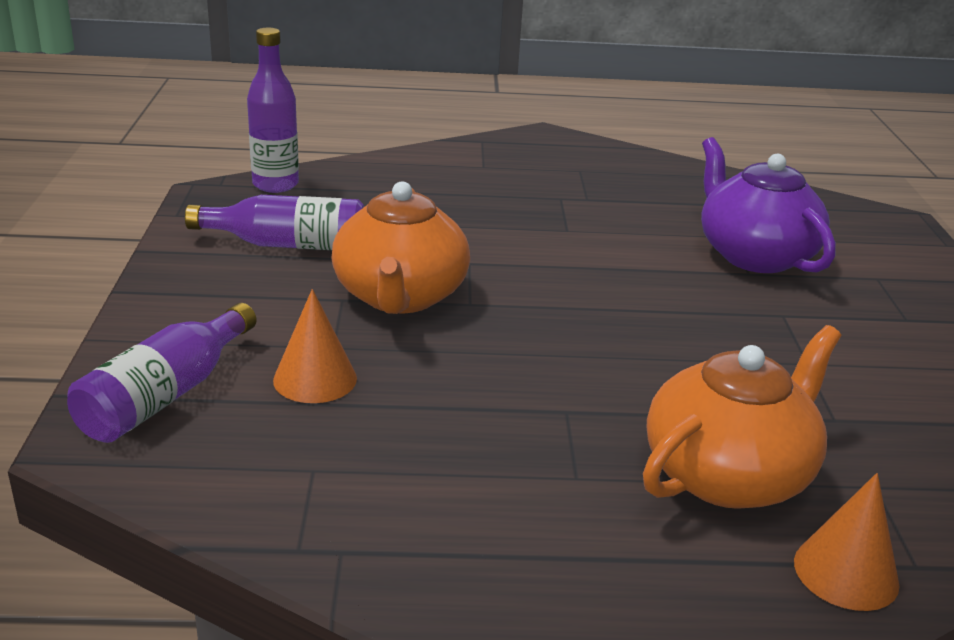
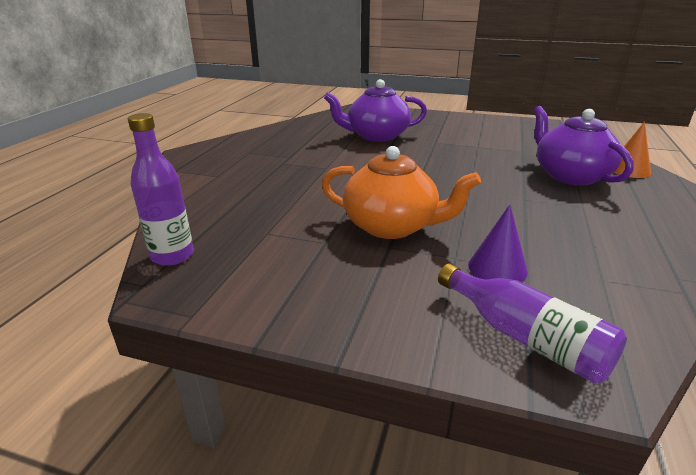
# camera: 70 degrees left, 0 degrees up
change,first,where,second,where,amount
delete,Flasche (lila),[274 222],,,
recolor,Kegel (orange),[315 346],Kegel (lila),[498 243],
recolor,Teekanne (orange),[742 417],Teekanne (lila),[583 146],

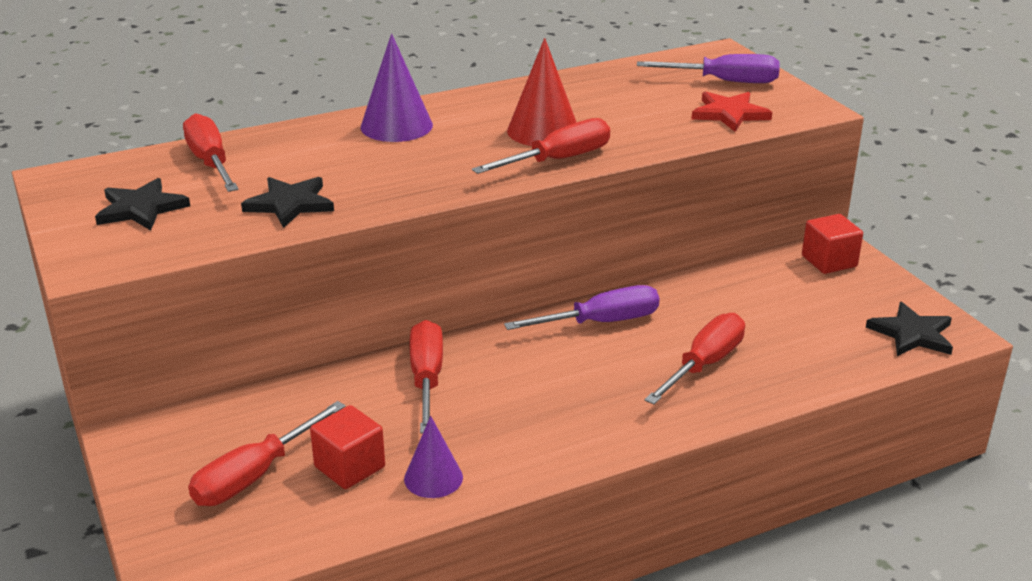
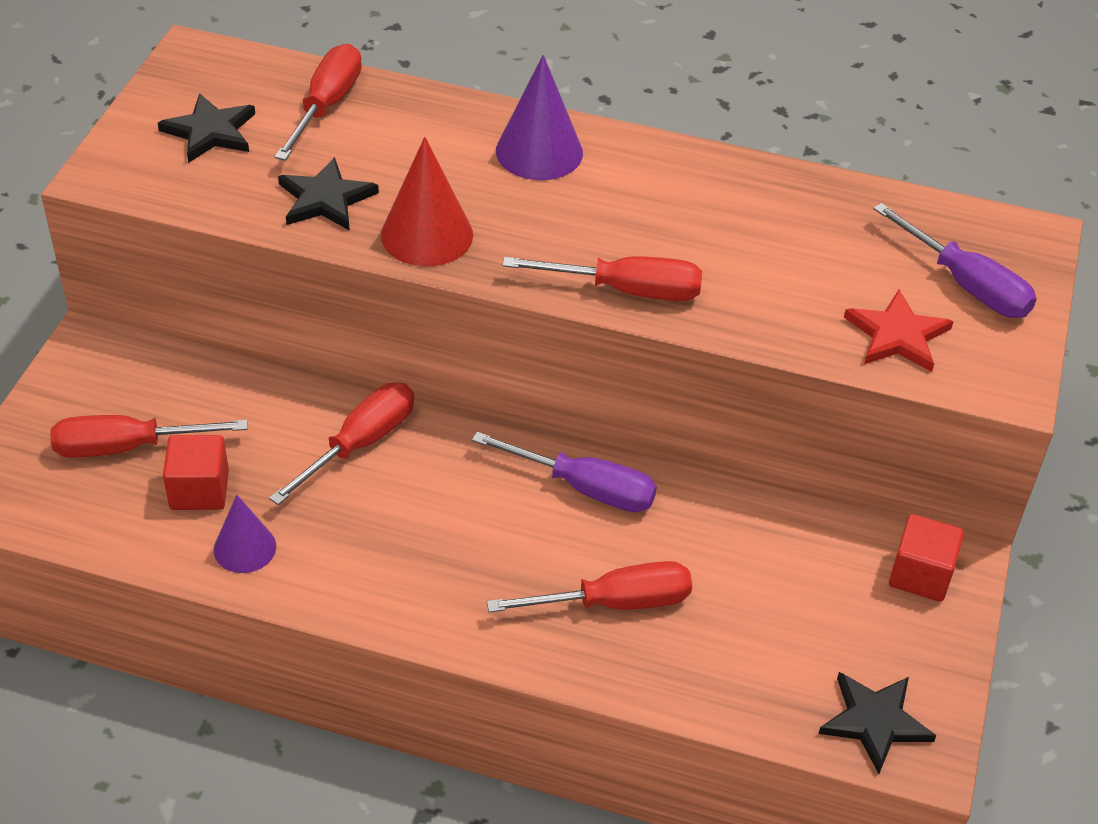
# camera: 40 degrees right, 15 degrees up
change,first,where,second,where,amount
move,Kegel (rot),[542 92],,[427 201],

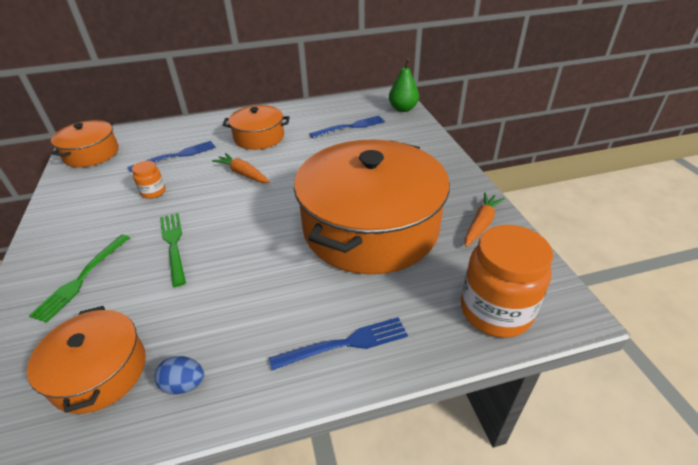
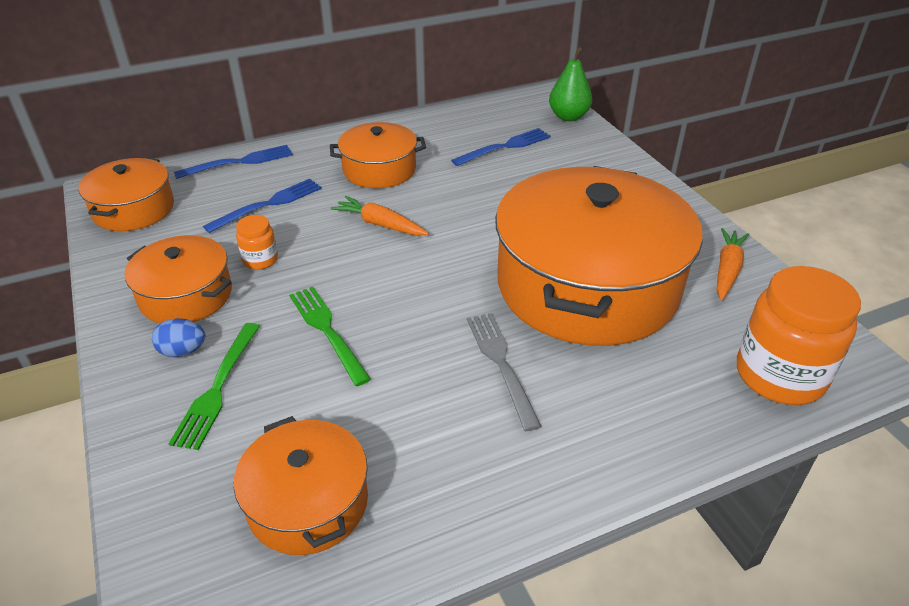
# camera: 10 degrees left, 0 degrees up
change,first,where,second,where,amount
insert,,,Kochtopf (orange),[178 279],
insert,,,Gabel (grau),[504 372],
move,Ei (blau),[179 375],,[178 337],
move,Gabel (blau),[338 343],,[233 162],

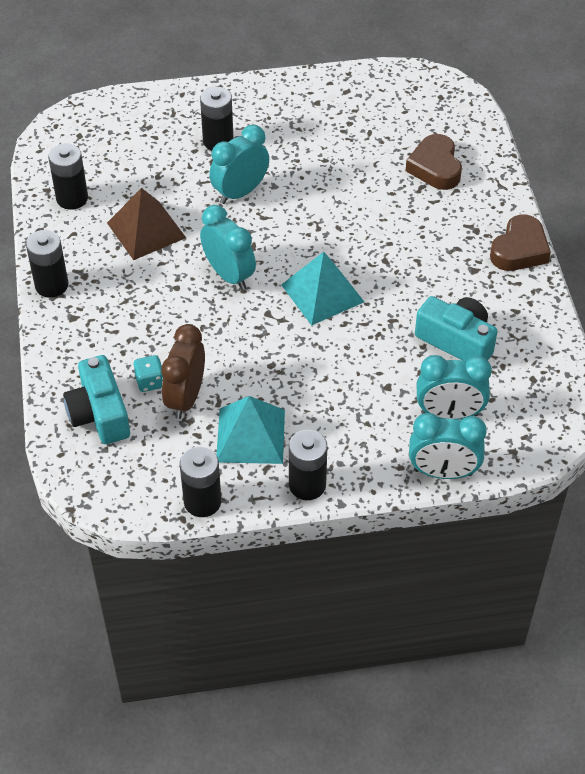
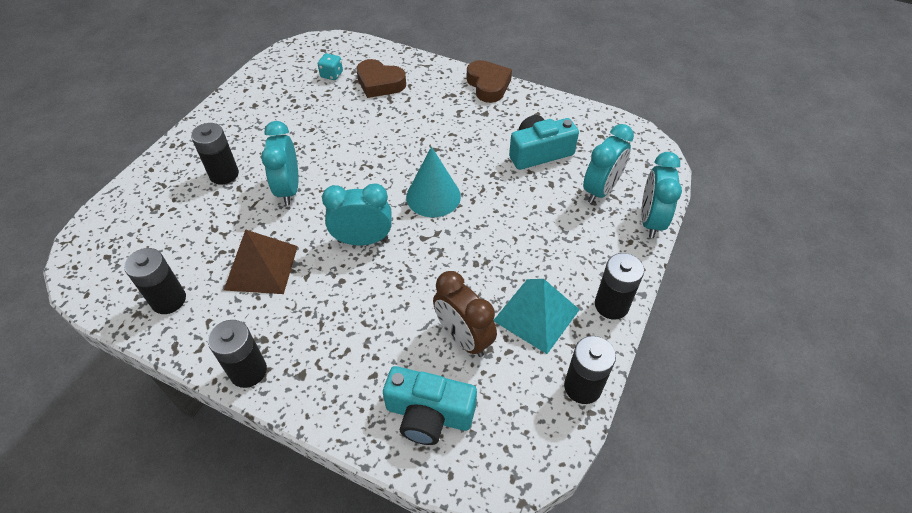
# camera: 55 degrees left, 0 degrees up
change,first,where,second,where,amount
move,Spielwürfel (türkis),[148 373],,[330 66],
replace,Pyramide (türkis),[322 288],Kegel (türkis),[433 182],
rotate,Wecker (türkis),[448 446],,[661 195],150 degrees clockwise

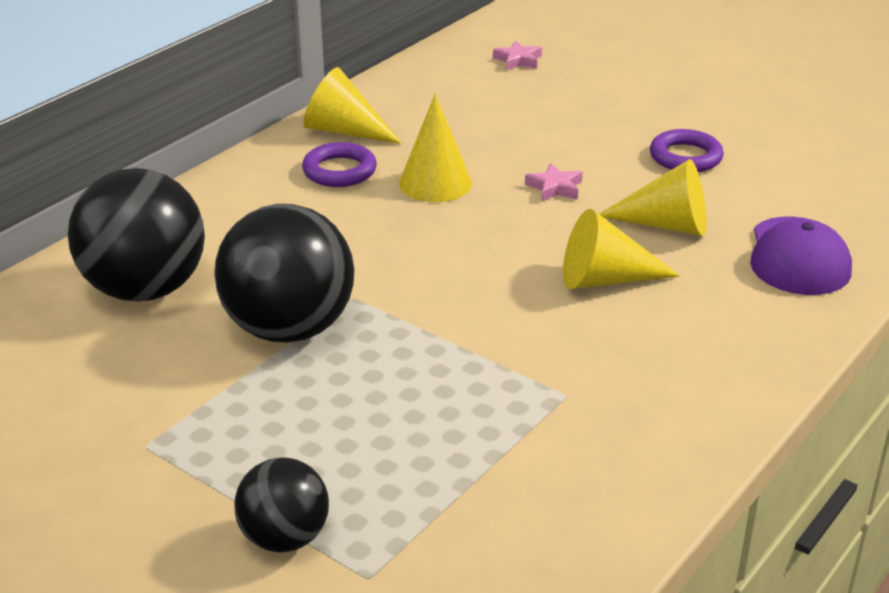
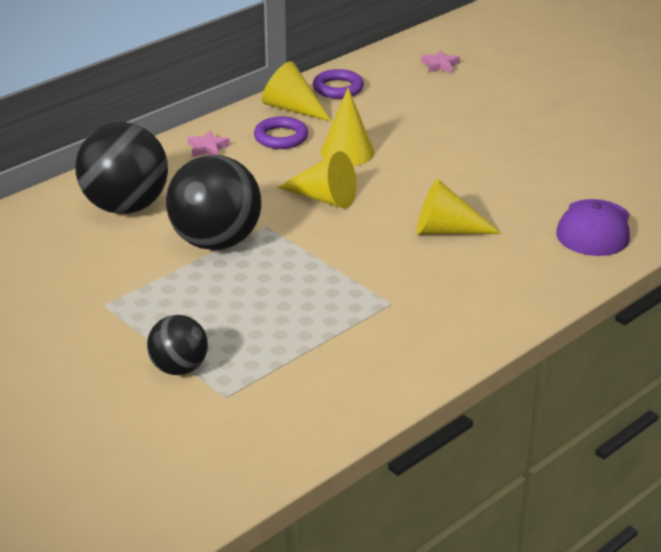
# camera: 10 degrees right, 0 degrees up
change,first,where,second,where,amount
move,Stern (rosa),[554 182],,[208 143],
move,Kegel (gelb),[653 197],,[316 180],
move,Ring (lila),[687 150],,[338 84],

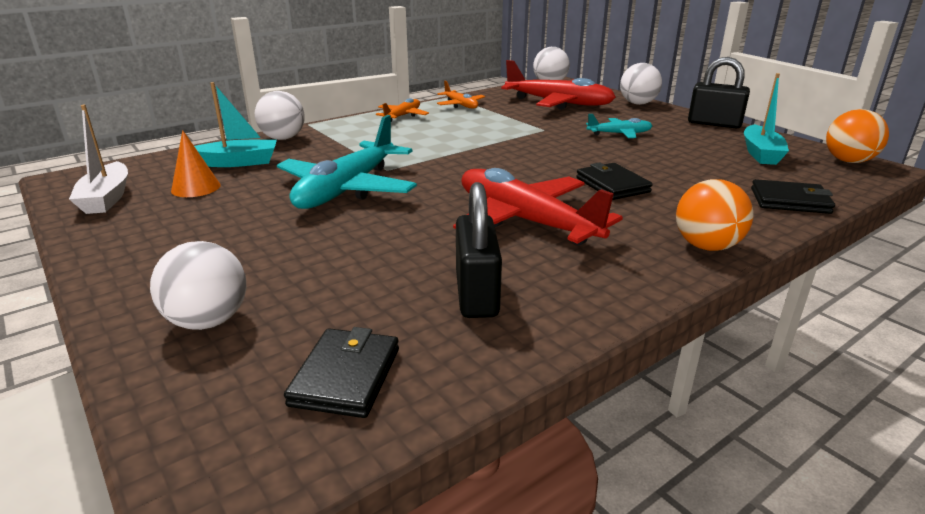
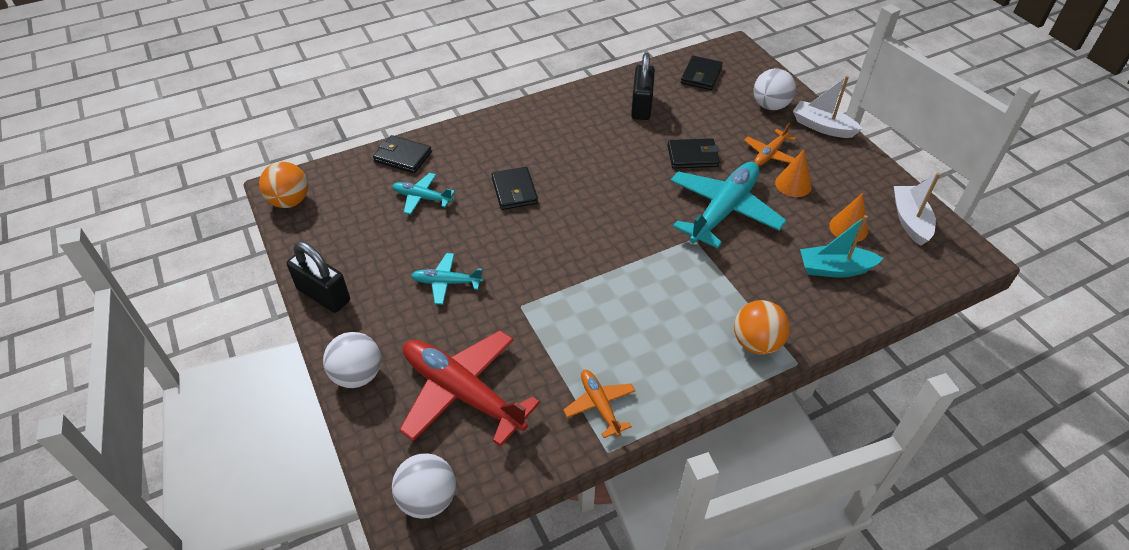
# camera: 170 degrees left, 20 degrees up
change,first,where,second,where,amount
delete,Ball (weiß),[280 115],,,
delete,Flugzeug (rot),[538 206],,,
delete,Boot (türkis),[766 119],,,
insert,,,Flugzeug (türkis),[423 194],
insert,,,Geldbörse (schwarz),[693 153],
insert,,,Kegel (orange),[793 173],
insert,,,Boot (weiß),[827 107],
move,Flugzeug (orange),[402 110],,[770 144],
move,Ball (orange),[714 215],,[762 327],

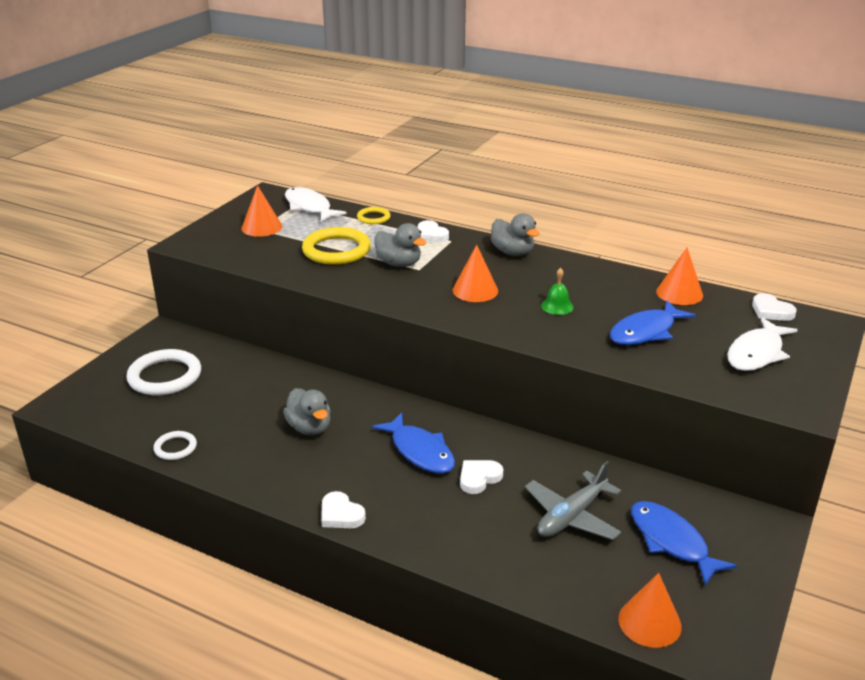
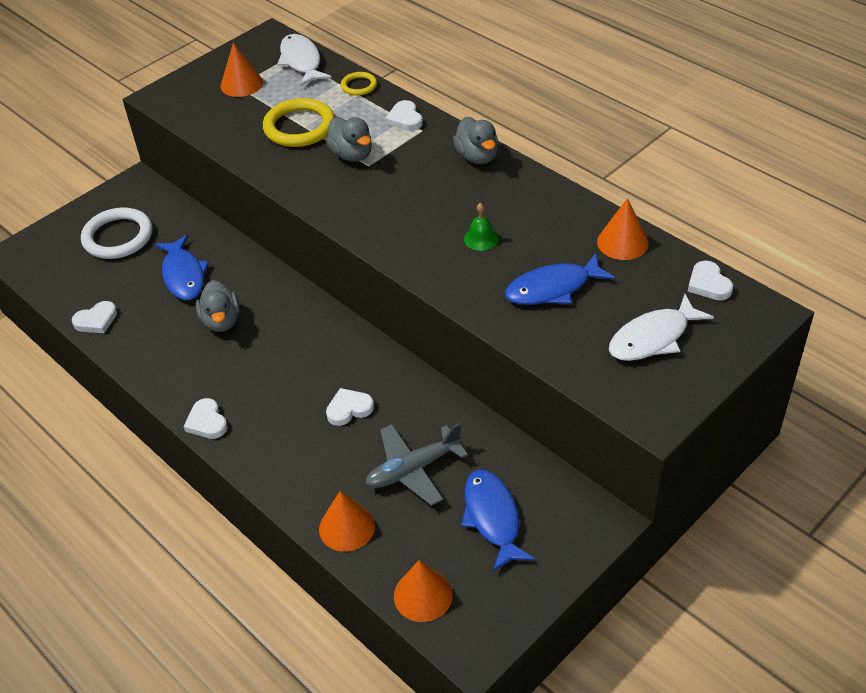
# camera: 20 degrees right, 15 degrees up
change,first,where,second,where,amount
move,Fisch (blau),[413 443],,[182 267],
move,Kegel (orange),[475 273],,[347 521],
replace,Ring (weiß),[175 445],Herz (weiß),[94 317],

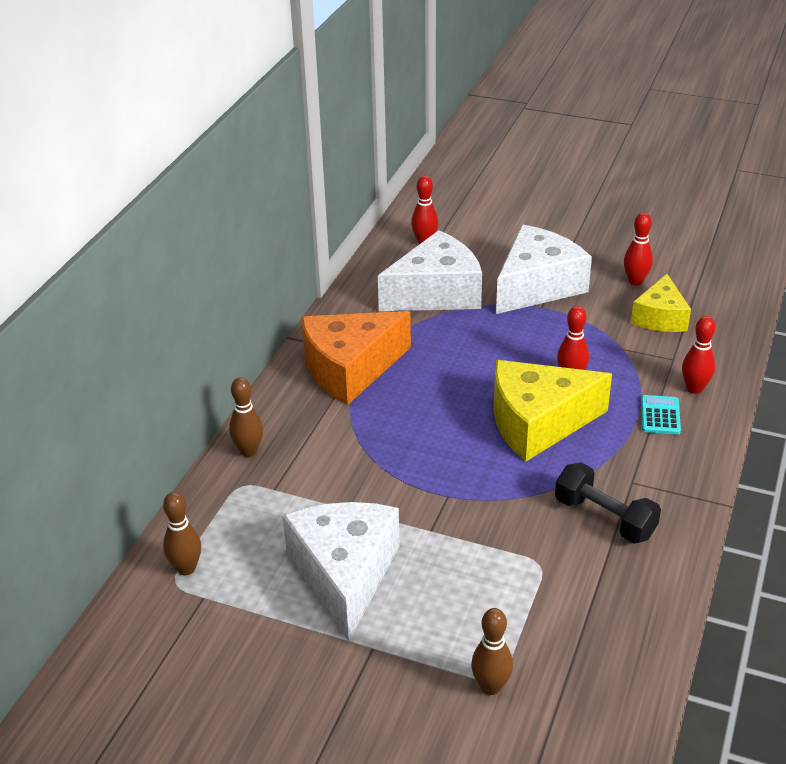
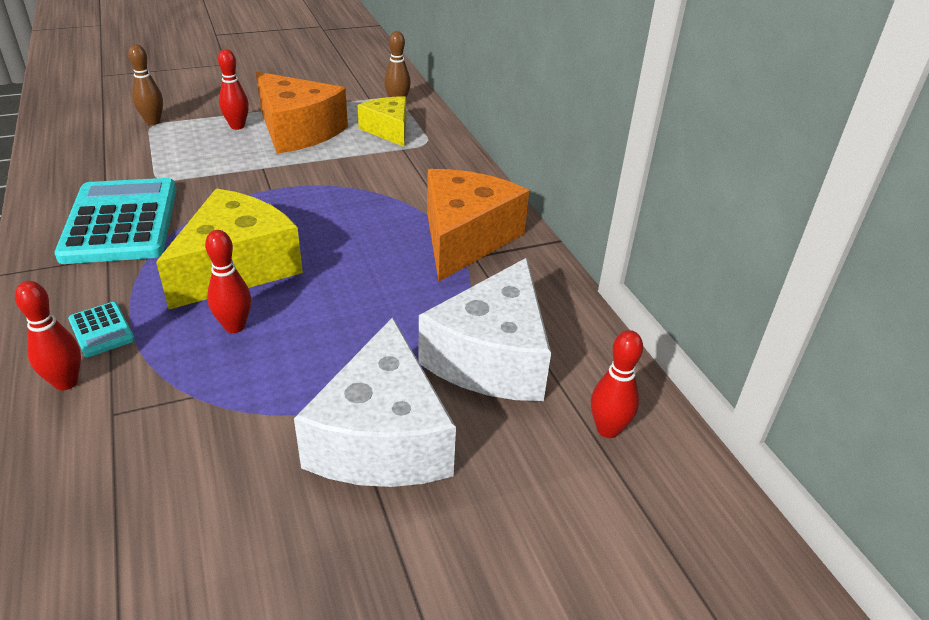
# camera: 135 degrees right, 0 degrees up
change,first,where,second,where,amount
delete,Bowlingkegel (braun),[246 417],,,
move,Bowlingkegel (rot),[638 248],,[233 89],
move,Käse (gelb),[661 303],,[382 122],
replace,Hantel (schwarz),[608 503],Taschenrechner (türkis),[115 221],
recolor,Käse (weiß),[341 571],Käse (orange),[302 113],

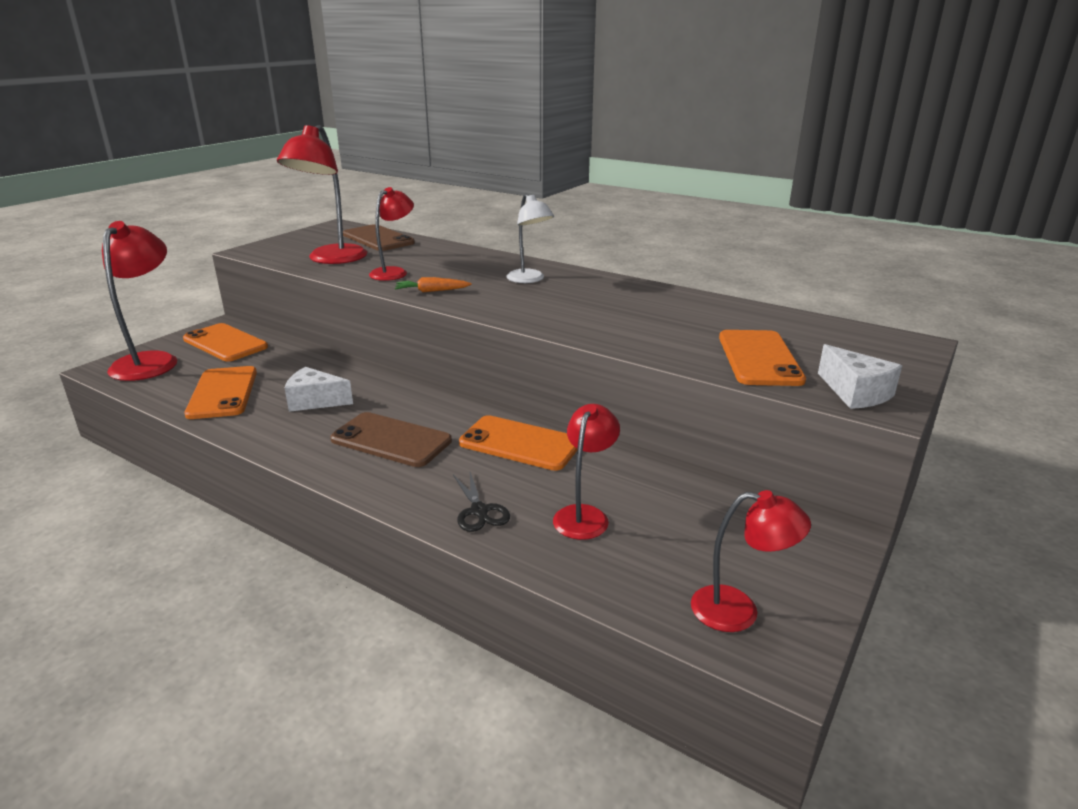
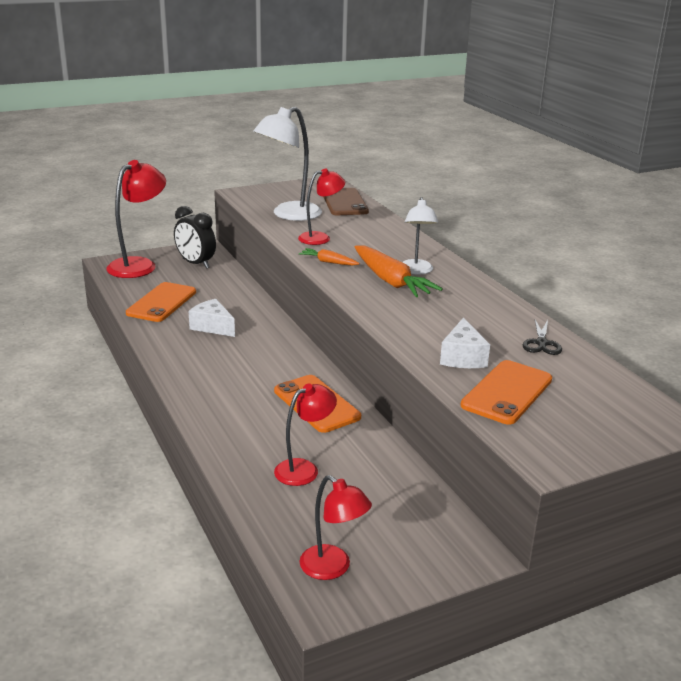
# camera: 30 degrees right, 0 degrees up
change,first,where,second,where,amount
delete,Handy (braun),[391 439],,,
insert,,,Karotte (orange),[399 271],
move,Schere (schwarz),[481 502],,[542 337],
move,Käse (weiß),[860 376],,[465 343],
replace,Handy (orange),[225 342],Wecker (schwarz),[195 237],
recolor,Lampe (rot),[322 194],Lampe (weiß),[287 164],

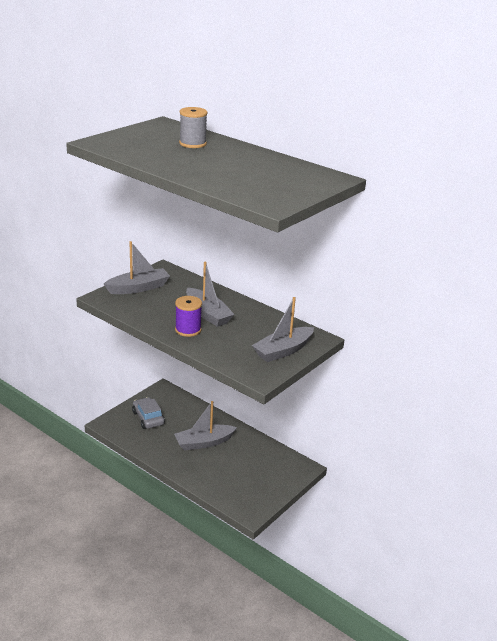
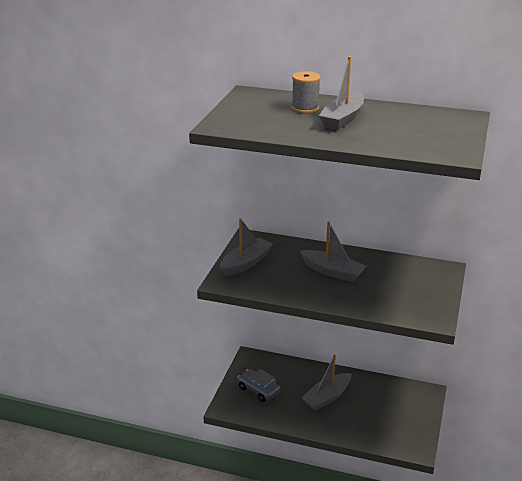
# camera: 20 degrees left, 0 degrees up
change,first,where,second,where,amount
delete,Garnrolle (lila),[188 316],,,
move,Boot (grau),[283 329],,[341 93],

